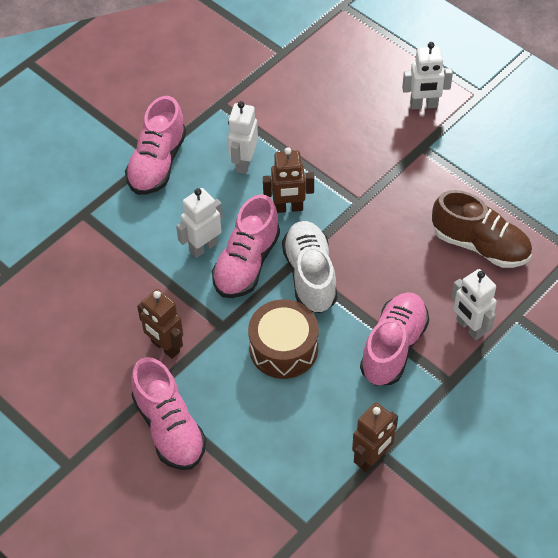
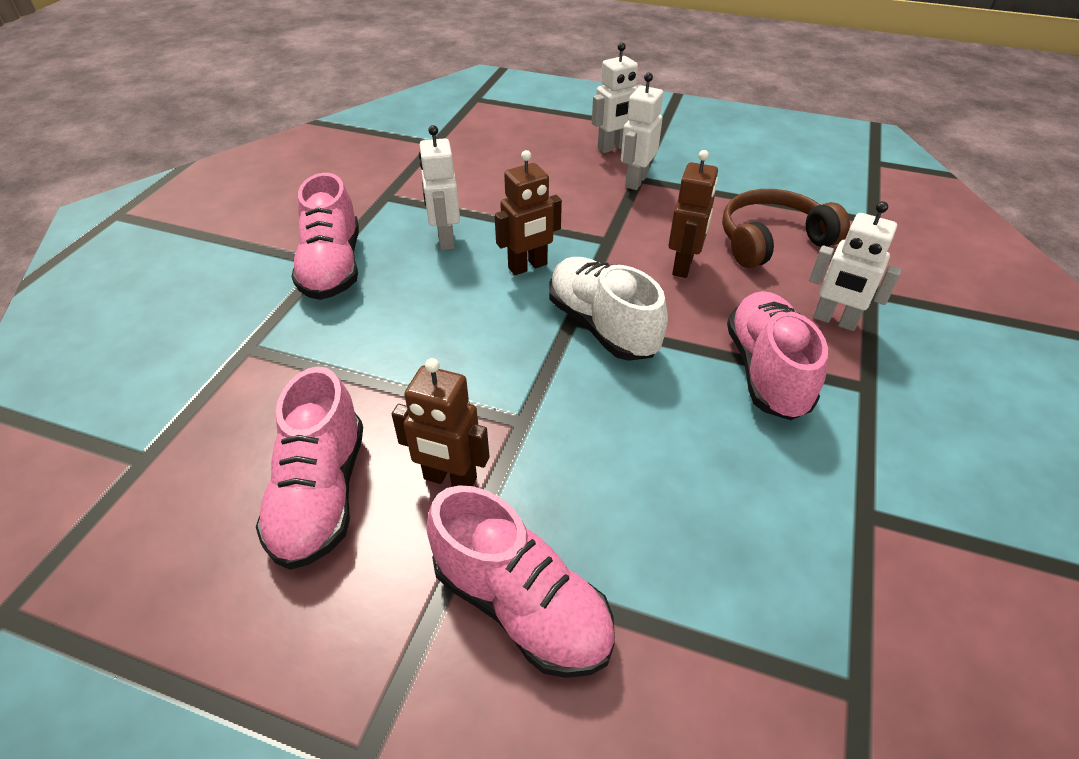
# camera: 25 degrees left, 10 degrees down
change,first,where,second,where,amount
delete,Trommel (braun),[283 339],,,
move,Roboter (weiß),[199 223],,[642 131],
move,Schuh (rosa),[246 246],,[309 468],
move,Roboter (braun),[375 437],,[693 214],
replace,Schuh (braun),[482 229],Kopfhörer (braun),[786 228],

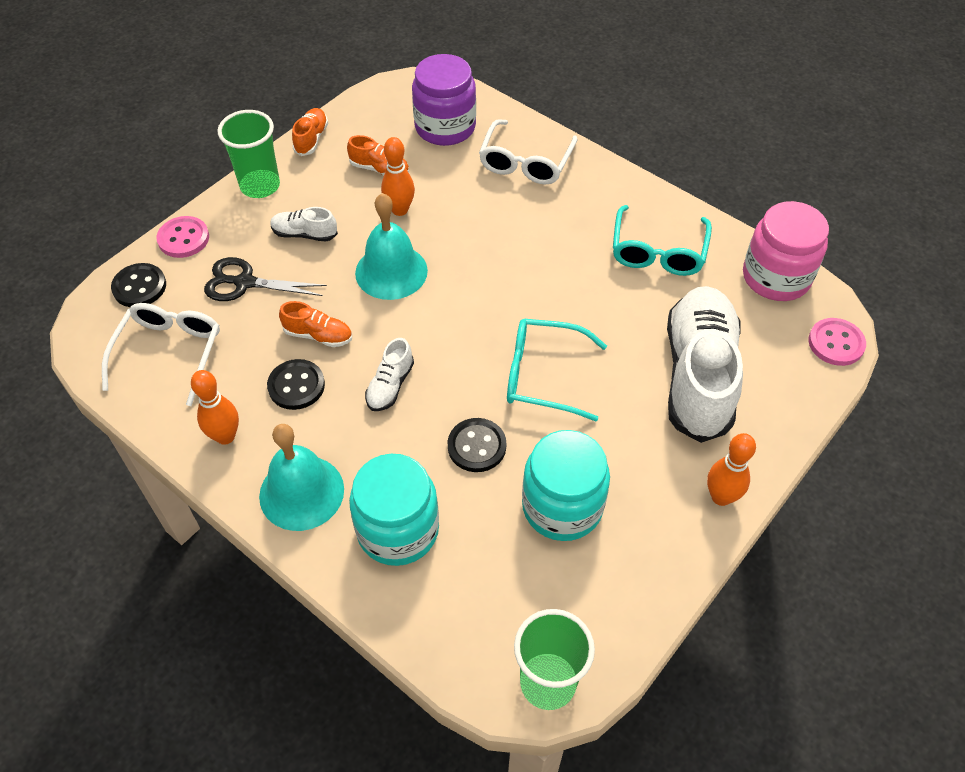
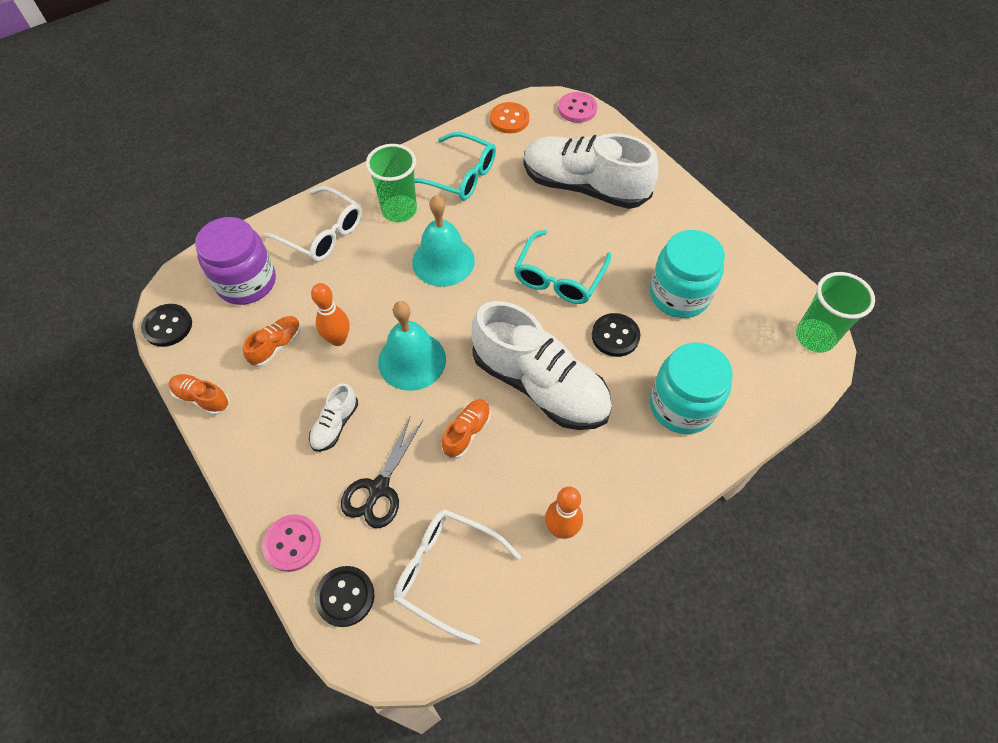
# camera: 75 degrees left, 5 degrees up
change,first,where,second,where,amount
delete,Bowlingkegel (orange),[731 469],,,
move,Becher (grün),[248 154],,[391 183],
move,Glocke (türkis),[301 477],,[443 241],
move,Knopf (schwarz),[296 384],,[166 325],
replace,Einmachglas (rosa),[786 251],Knopf (orange),[509 117],
resize,Schuh (weiß),[389 374],,[542 365],x2.33

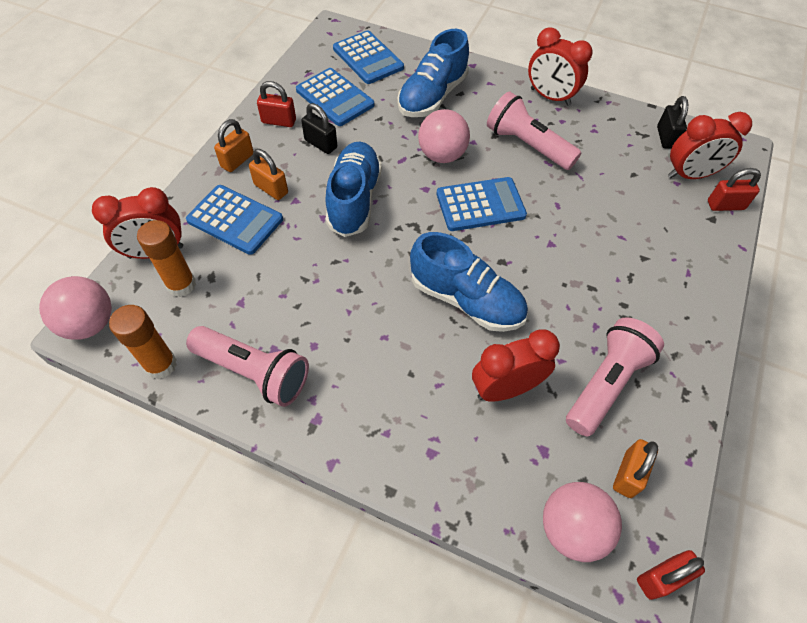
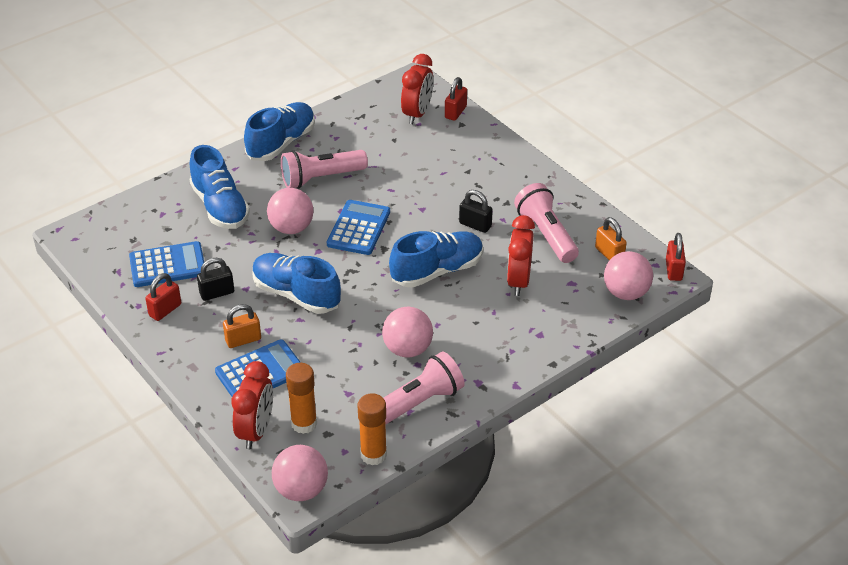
# camera: 60 degrees left, 15 degrees down
change,first,where,second,where,amount
delete,Vorhängeschloss (orange),[234 145],,,
delete,Taschenrechner (blau),[368 57],,,
insert,,,Ball (rosa),[407 332],
move,Vorhängeschloss (schwarz),[672 122],,[476 211],
replace,Wecker (rot),[560 66],Schuh (blau),[279 131],

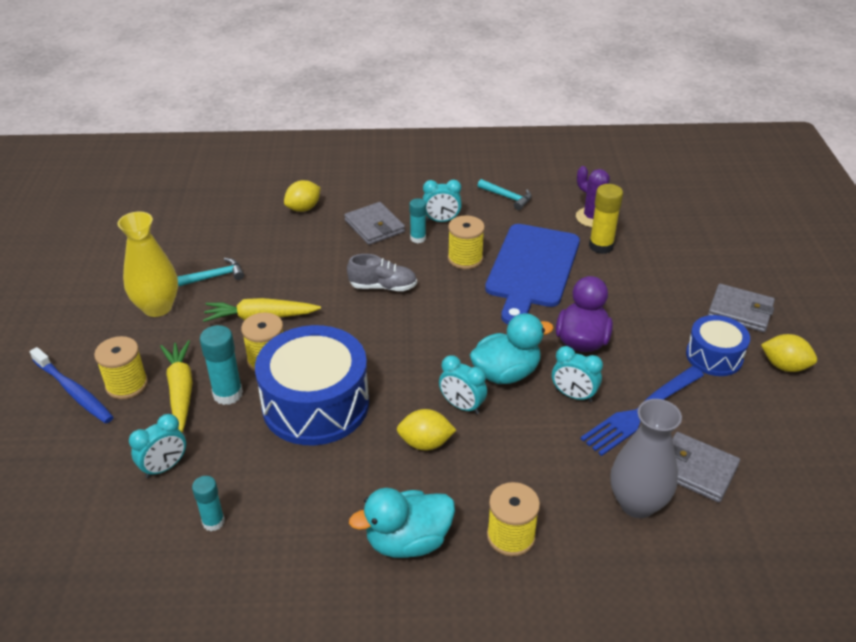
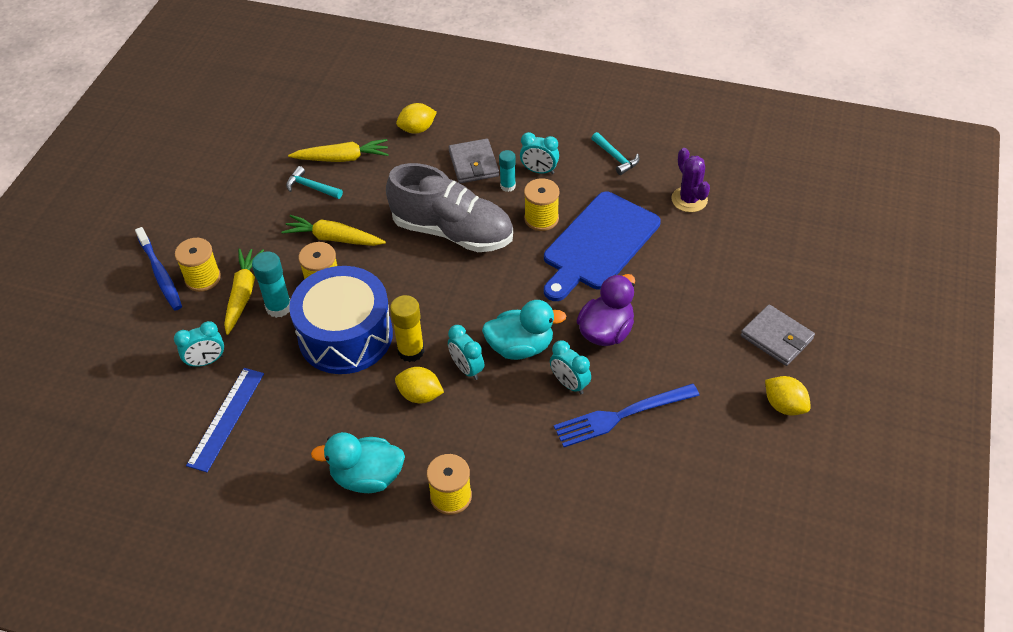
# camera: 20 degrees right, 10 degrees up
change,first,where,second,where,amount
delete,Vase (gelb),[148 264],,,
delete,Vase (grau),[646 458],,,
delete,Geldbörse (grau),[706 467],,,
delete,Trommel (blau),[718 345],,,
insert,,,Karotte (gelb),[338 150],
move,Klebestift (gelb),[606 219],,[407 328],
replace,Klebestift (türkis),[208 503],Lineal (blau),[225 420],
rotate,Hammer (türkis),[210 272],,[314 182],150 degrees counterclockwise
resize,Schuh (grau),[382 272],,[449 207],x2.01

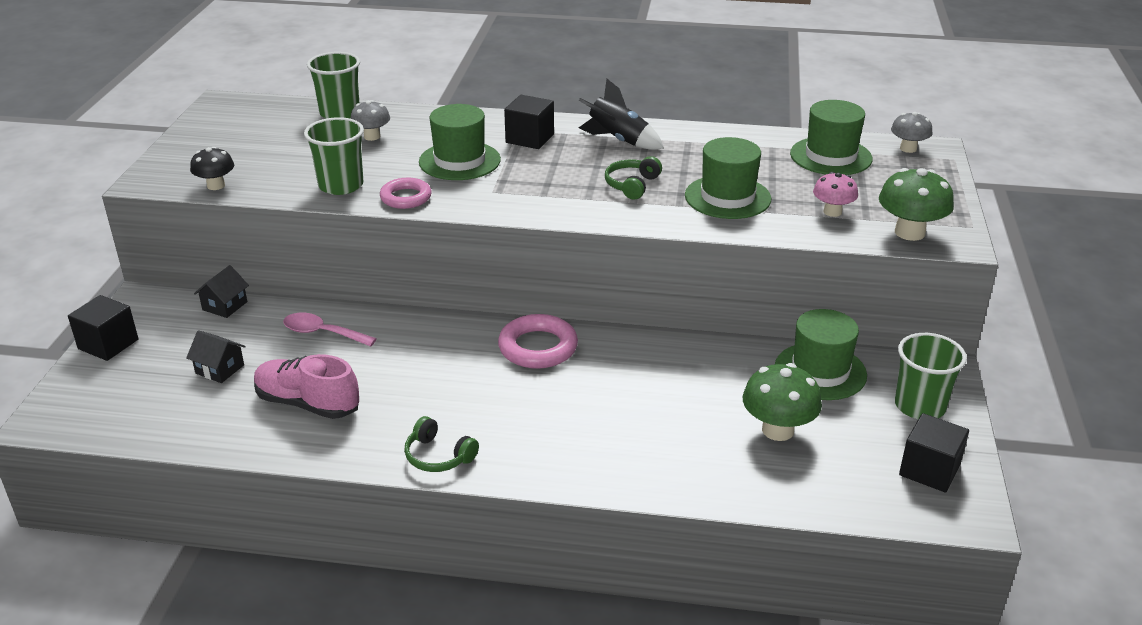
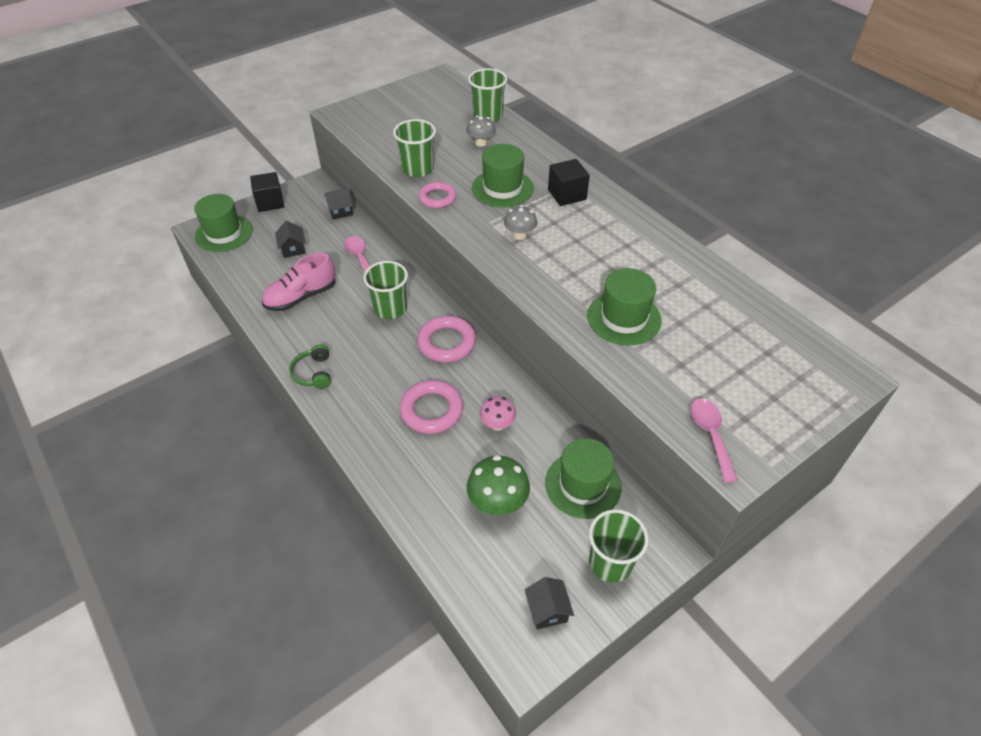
# camera: 45 degrees right, 15 degrees up
change,first,where,second,where,amount
delete,Pilz (schwarz),[212 168],,,
delete,Rakete (schwarz),[621 114],,,
delete,Kopfhörer (grün),[633 178],,,
insert,,,Becher (grün),[385 290],
insert,,,Ring (rosa),[431 407],
move,Hut (grün),[831 137],,[223 223],
move,Pilz (rosa),[835 194],,[498 413],
move,Pilz (grau),[912 132],,[520 222],
replace,Pilz (grün),[916 204],Löffel (rosa),[714 440],
replace,Kubus (schwarz),[934 452],Haus (schwarz),[549 603],
rotate,Schuh (rosa),[306 386],,[299 282],105 degrees counterclockwise

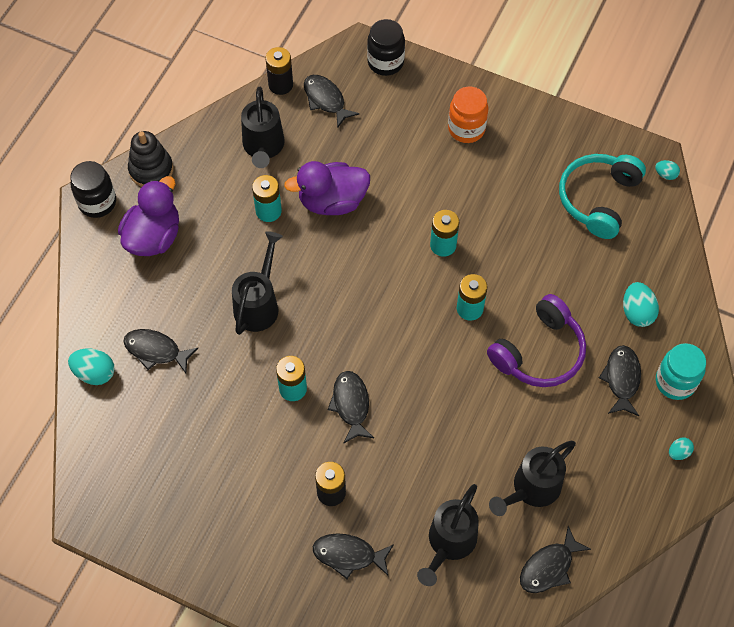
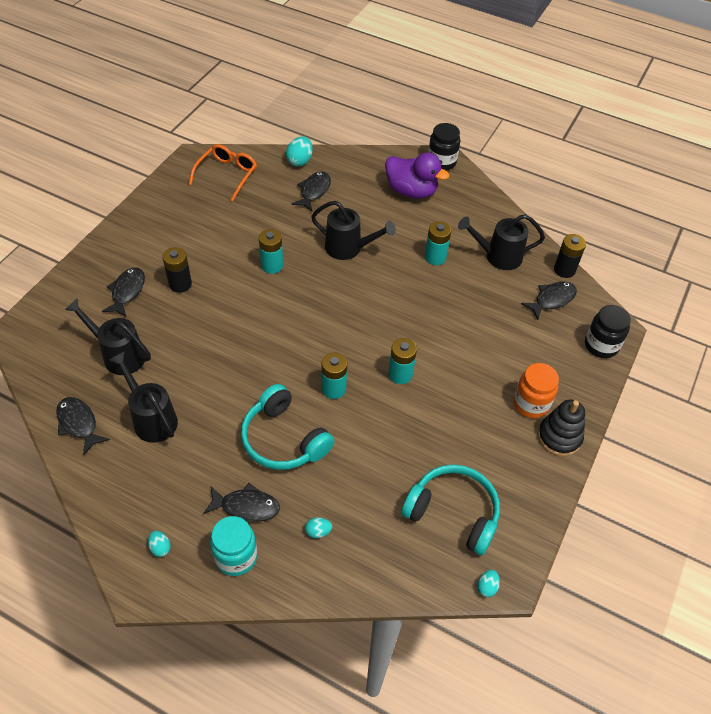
# camera: 90 degrees right, 10 degrees down
change,first,where,second,where,amount
delete,Ente (lila),[327 188],,,
delete,Fisch (schwarz),[351 407],,,
insert,,,Brille (orange),[223 173],
move,Stapelspielzeug (schwarz),[150 159],,[561 428],
recolor,Kopfhörer (lila),[536 340],Kopfhörer (türkis),[288 427],
resize,Ei (türkis),[641 304],,[318 527],x0.57

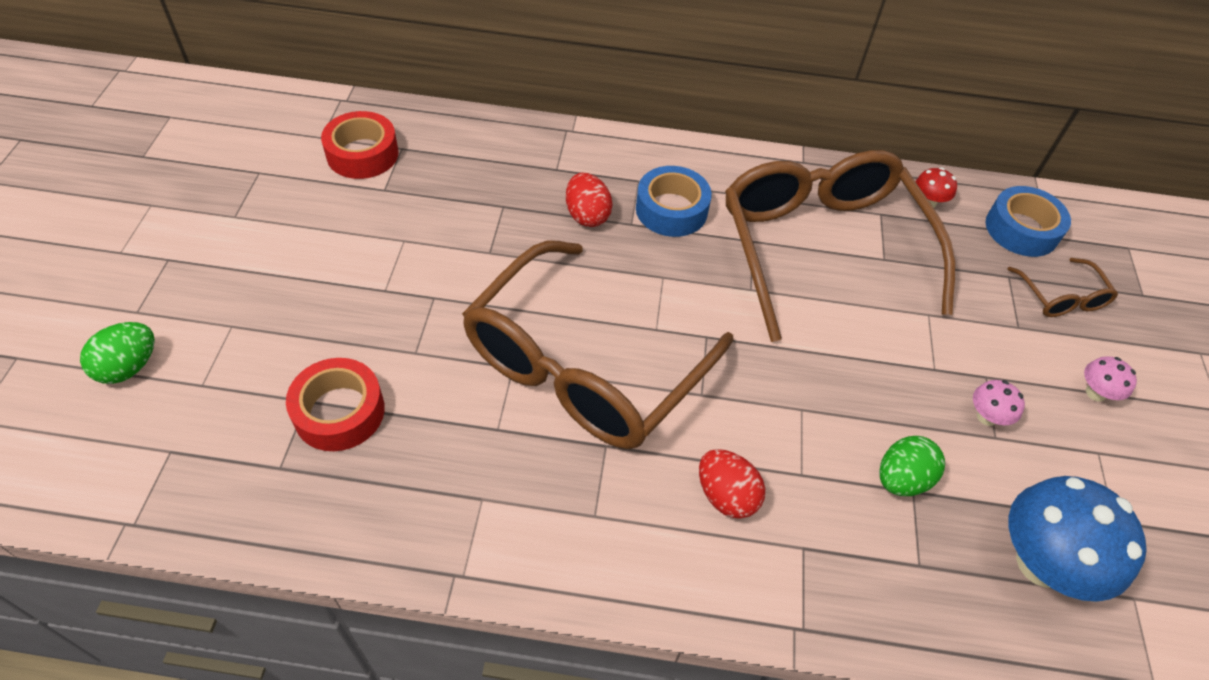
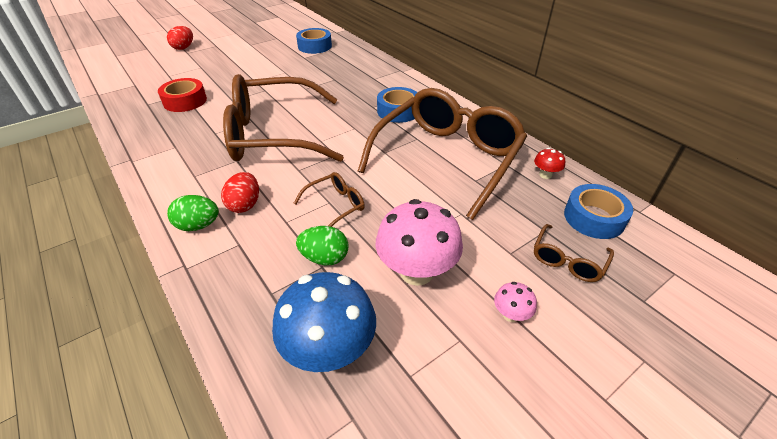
# camera: 50 degrees right, 10 degrees down
change,first,where,second,where,amount
insert,,,Brille (braun),[329 199],
move,Ei (grün),[117 353],,[193 213],
move,Ei (rot),[589 200],,[180 38],
recolor,Klebeband (rot),[360 145],Klebeband (blau),[314 41],
resize,Pilz (rosa),[999 403],,[419 242],x2.21

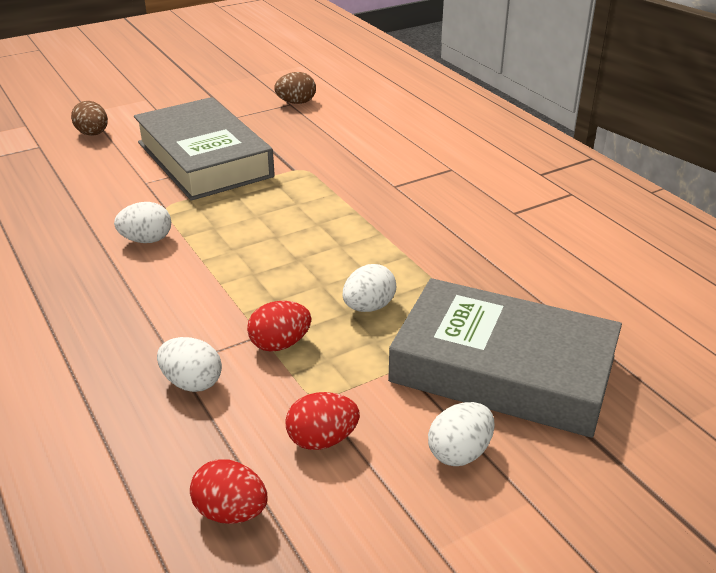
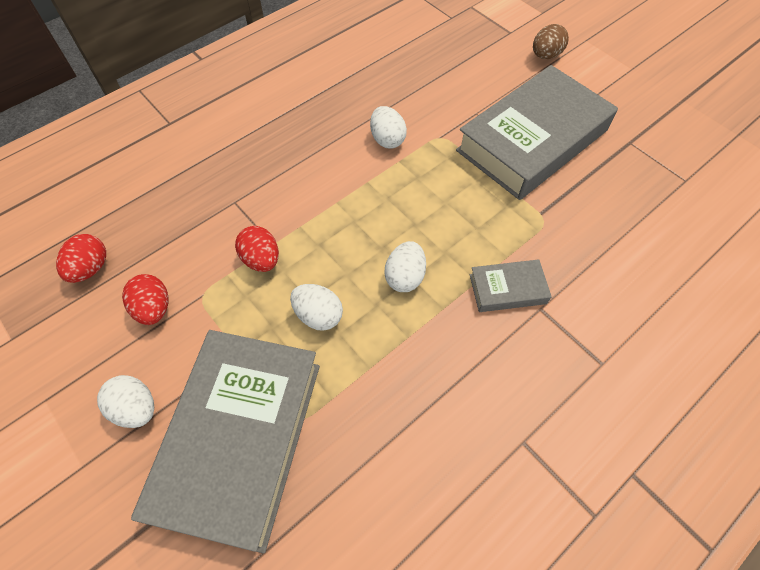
# camera: 80 degrees right, 25 degrees up
change,first,where,second,where,amount
delete,Ei (braun),[295 88],,,
insert,,,Buch (grau),[511 285],
move,Ei (weiß),[189 364],,[405 266],

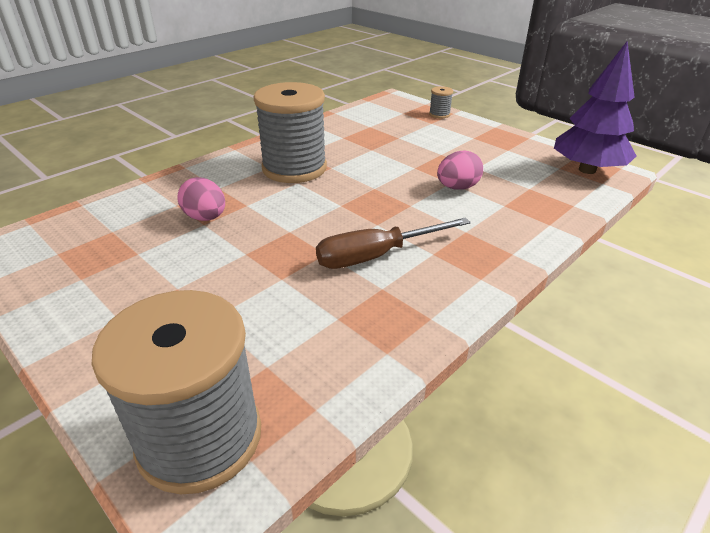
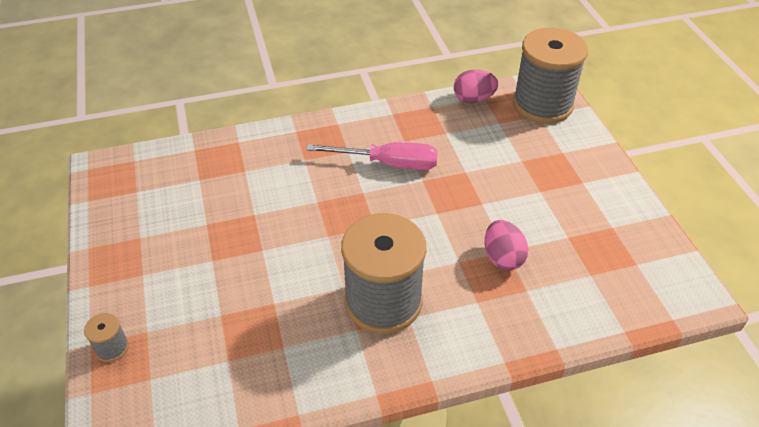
# camera: 150 degrees left, 10 degrees up
change,first,where,second,where,amount
delete,Baum (lila),[595 107],,,
move,Ei (rosa),[460 170],,[476 86],
recolor,Schraubenzieher (braun),[393 243],Schraubenzieher (rosa),[372 156],

